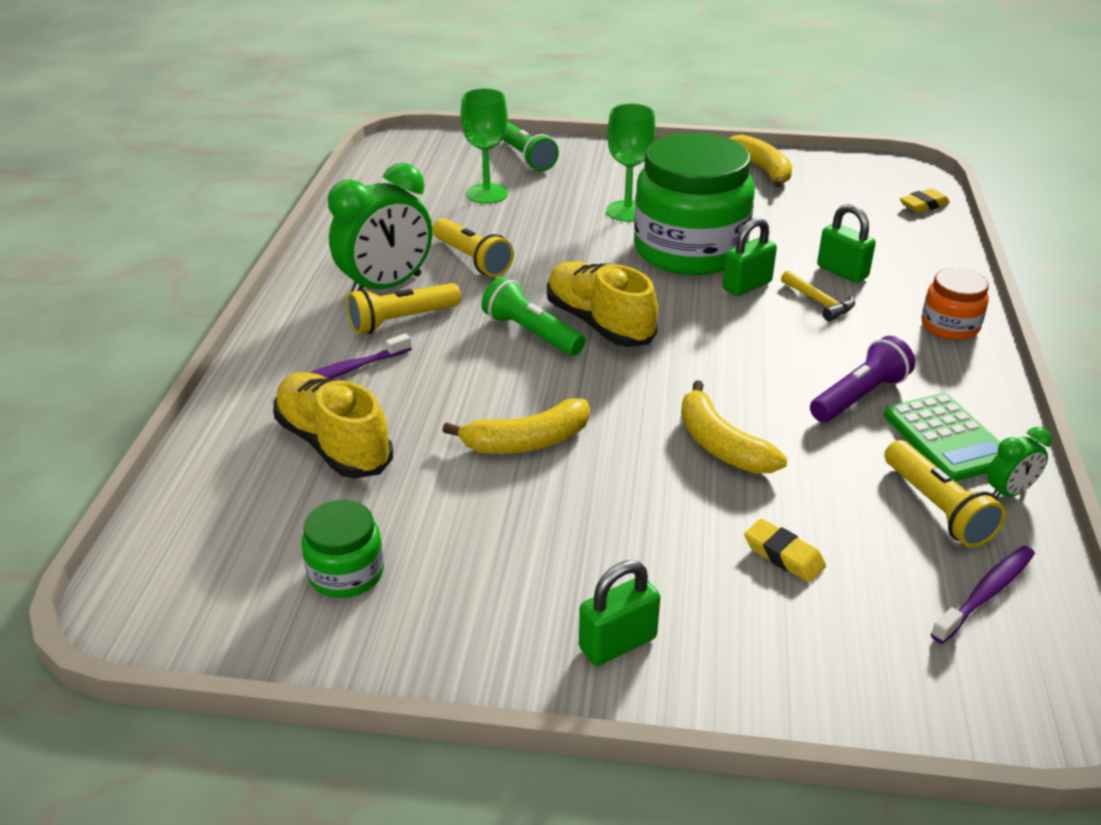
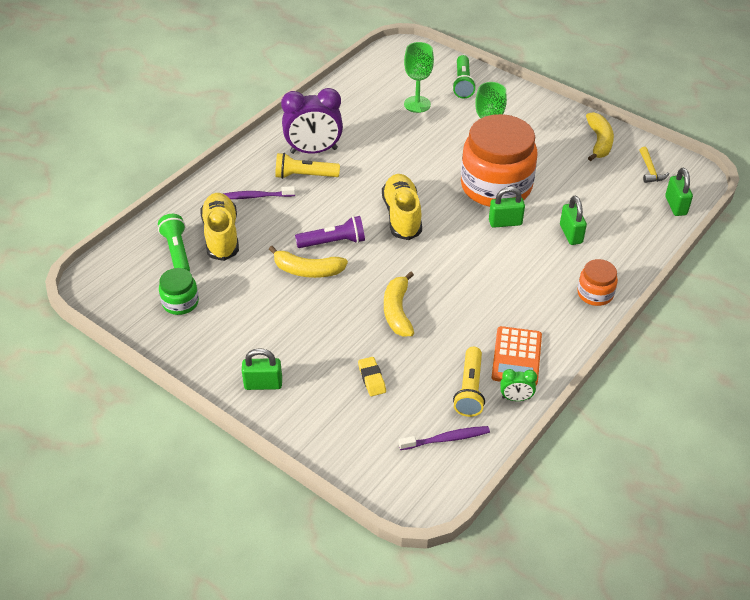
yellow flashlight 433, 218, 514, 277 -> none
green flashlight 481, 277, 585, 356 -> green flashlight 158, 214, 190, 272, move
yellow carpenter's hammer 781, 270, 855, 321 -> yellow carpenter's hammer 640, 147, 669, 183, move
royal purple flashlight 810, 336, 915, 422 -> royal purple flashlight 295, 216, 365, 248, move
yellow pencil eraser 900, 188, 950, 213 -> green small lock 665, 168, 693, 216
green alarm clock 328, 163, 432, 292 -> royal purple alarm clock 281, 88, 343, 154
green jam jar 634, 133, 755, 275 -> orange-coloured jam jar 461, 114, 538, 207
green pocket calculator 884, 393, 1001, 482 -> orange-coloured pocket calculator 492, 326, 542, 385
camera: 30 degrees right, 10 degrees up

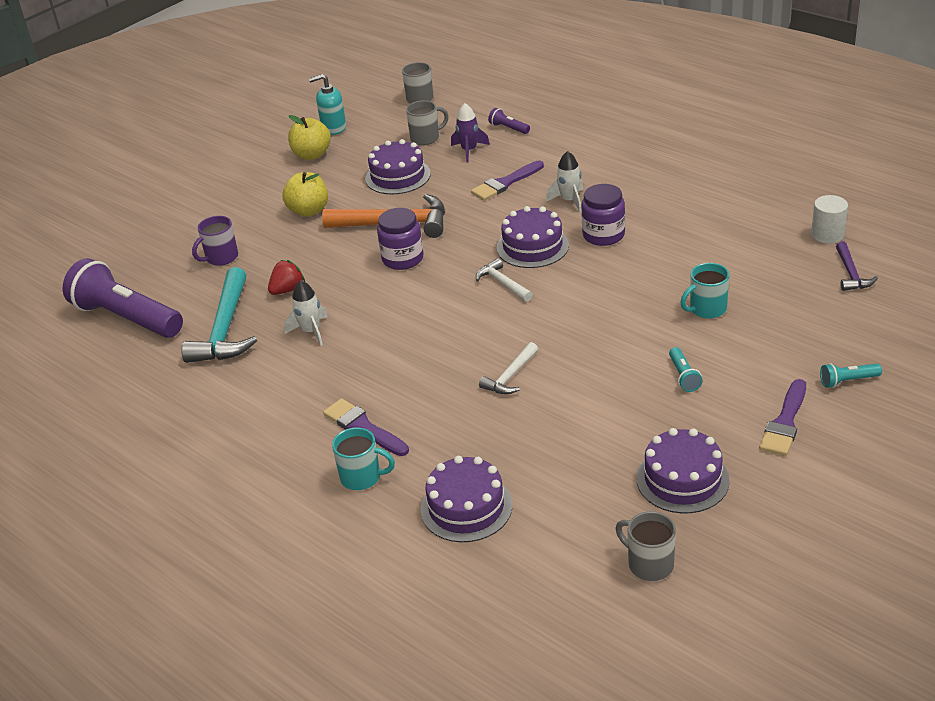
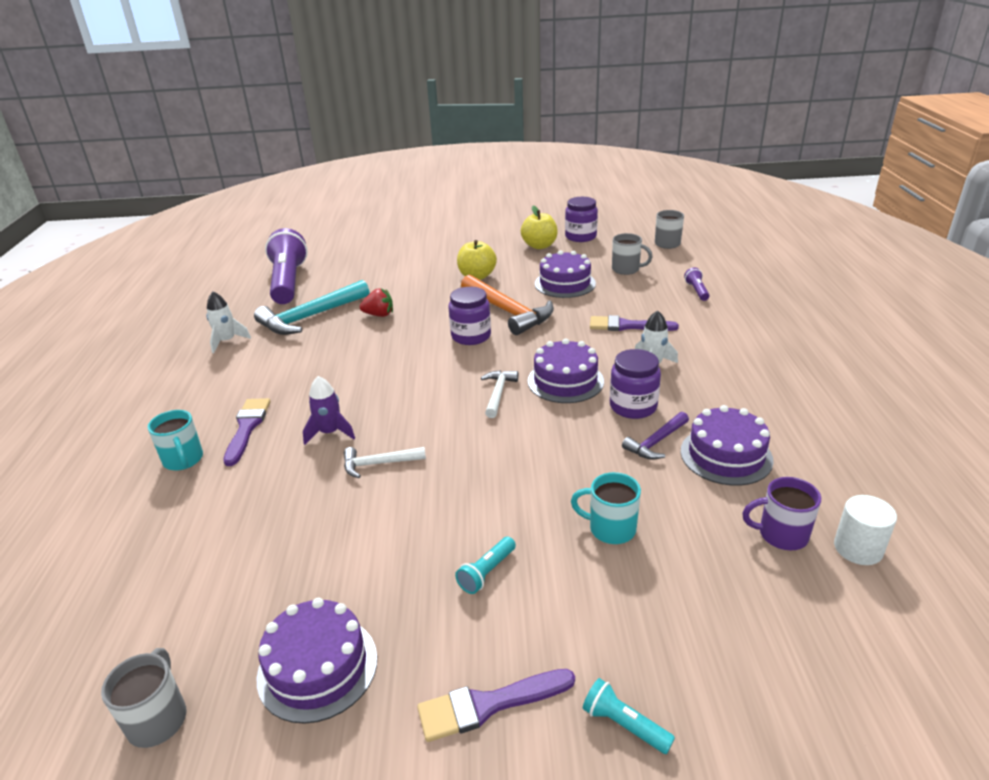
royal purple coffee mug 192, 216, 238, 266 -> royal purple coffee mug 742, 477, 821, 550, move
pure white spaceship 284, 280, 328, 346 -> pure white spaceship 206, 292, 251, 353, move
royal purple layer cake 421, 456, 512, 542 -> royal purple layer cake 681, 405, 774, 486, move
royal purple spaceship 451, 103, 490, 162 -> royal purple spaceship 303, 376, 355, 445, move
royal purple carpenter's hammer 836, 241, 878, 291 -> royal purple carpenter's hammer 622, 412, 689, 460, move
turquoise soap dispenser 309, 74, 346, 135 -> royal purple jam jar 565, 197, 598, 242
camera: 45 degrees right, 5 degrees down

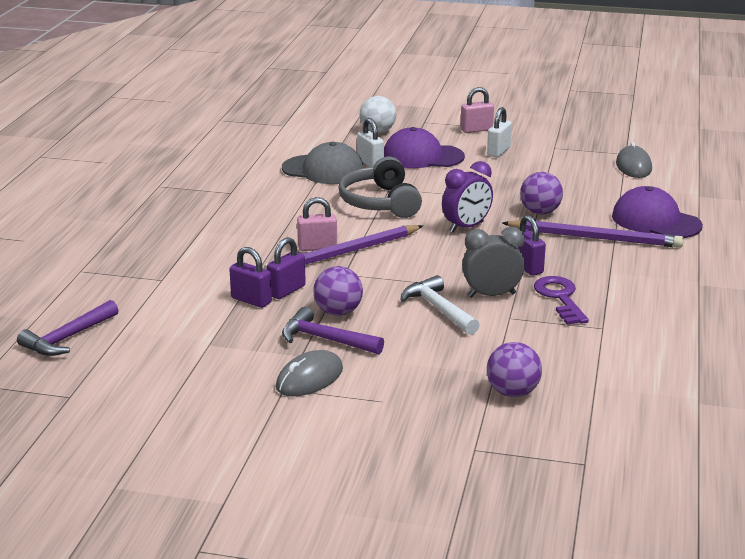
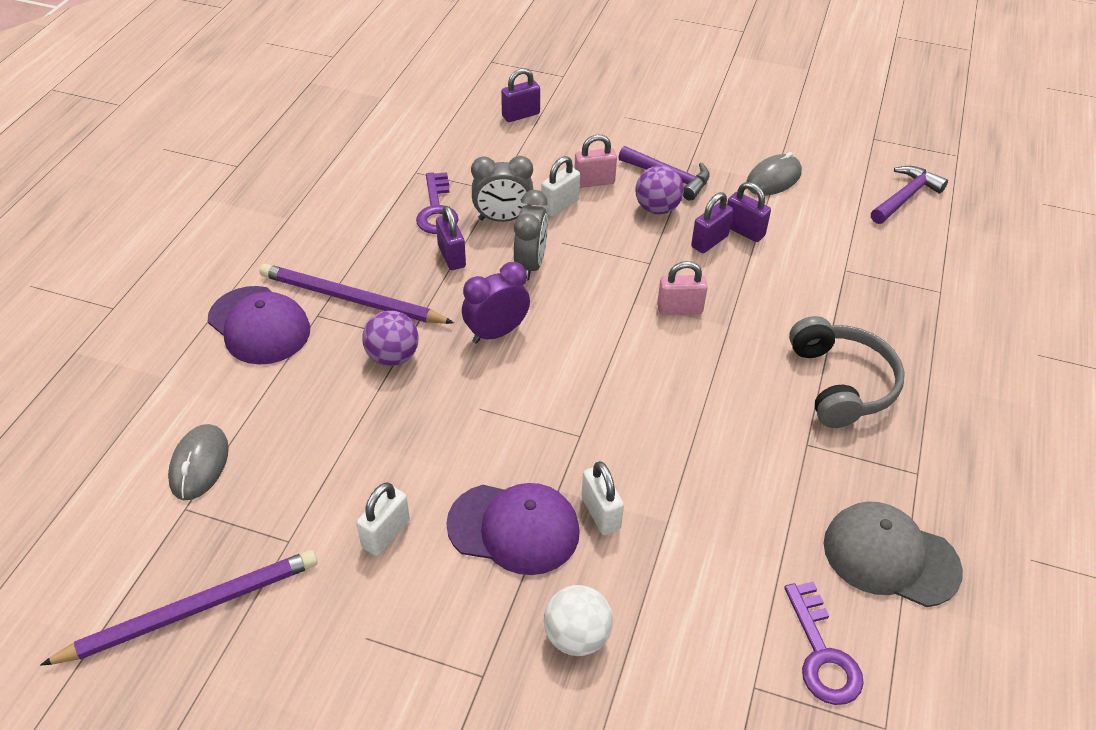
none -> grey alarm clock 514, 190, 548, 280
none -> royal purple door key 784, 582, 864, 705
royal purple wooden pencil 264, 225, 423, 270 -> royal purple wooden pencil 40, 550, 318, 666, move
grey PC mouse 276, 350, 343, 396 -> grey PC mouse 746, 152, 802, 195, move
grey peaked cap 282, 142, 364, 184 -> grey peaked cap 824, 501, 963, 607, move
grey headset 339, 157, 422, 218 -> grey headset 789, 316, 905, 428, move
rosy small lock 461, 87, 494, 133 -> rosy small lock 574, 134, 617, 188, move
pure white carpenter's hammer 400, 275, 480, 335 -> pure white small lock 541, 156, 580, 216
royal purple sphere 487, 342, 542, 397 -> royal purple small lock 501, 68, 540, 122
camera: 175 degrees left, 20 degrees up

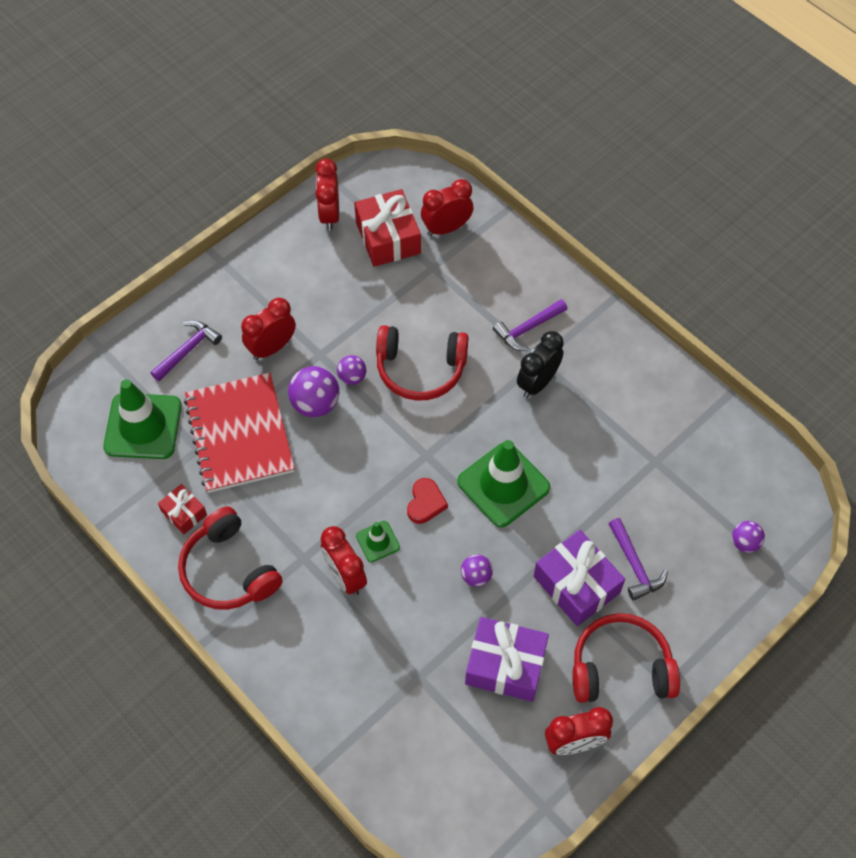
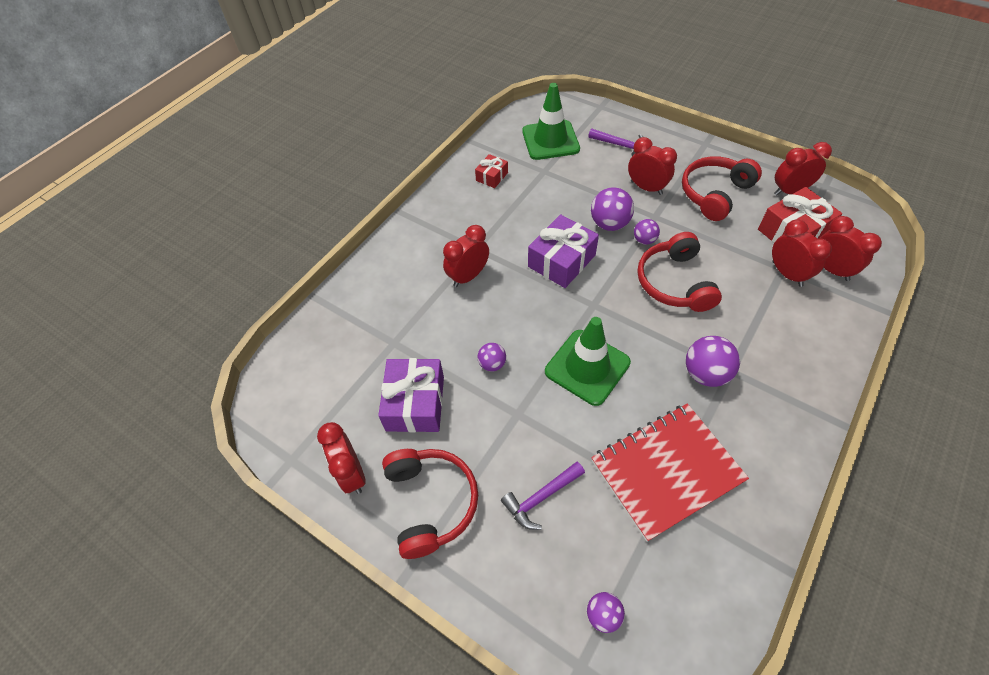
green safety cone 356, 521, 400, 562 -> none
red heart 407, 478, 448, 524 -> none
royal purple carpenter's hammer 493, 299, 567, 351 -> none
none -> red alarm clock 772, 219, 832, 287
red headset 178, 507, 283, 610 -> red headset 682, 156, 762, 221, move
red notepad 184, 373, 295, 493 -> red notepad 591, 404, 749, 542, move
royal purple present 534, 530, 625, 626 -> royal purple present 528, 214, 599, 288, move
black alarm clock 517, 331, 564, 398 -> royal purple sphere 686, 336, 740, 387
camera: 80 degrees right, 5 degrees down

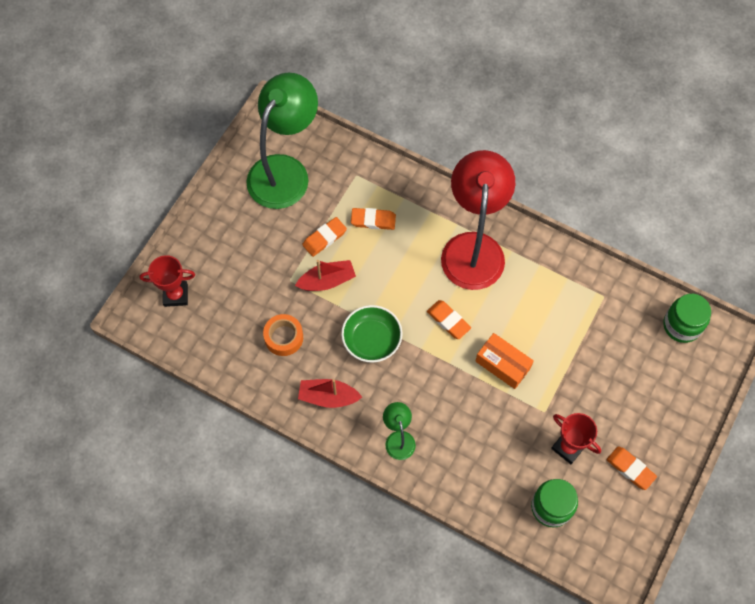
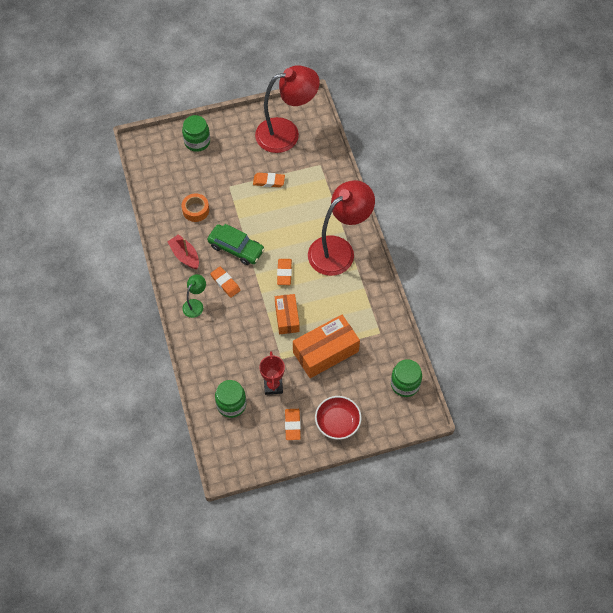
red prize cup 140, 255, 195, 307 -> none
red toy boat 295, 260, 356, 291 -> none
none -> green jam jar 182, 115, 210, 152
none -> orange-coloured parcel 293, 315, 360, 378
none -> red bowl 315, 396, 362, 440
orange-coloured pencil eraser 351, 208, 396, 230 -> orange-coloured pencil eraser 210, 267, 241, 298, move
green bowl 341, 305, 403, 363 -> green toy car 207, 224, 265, 265
green desk lamp 246, 73, 318, 209 -> red desk lamp 255, 65, 320, 153
camera: 45 degrees right, 5 degrees down

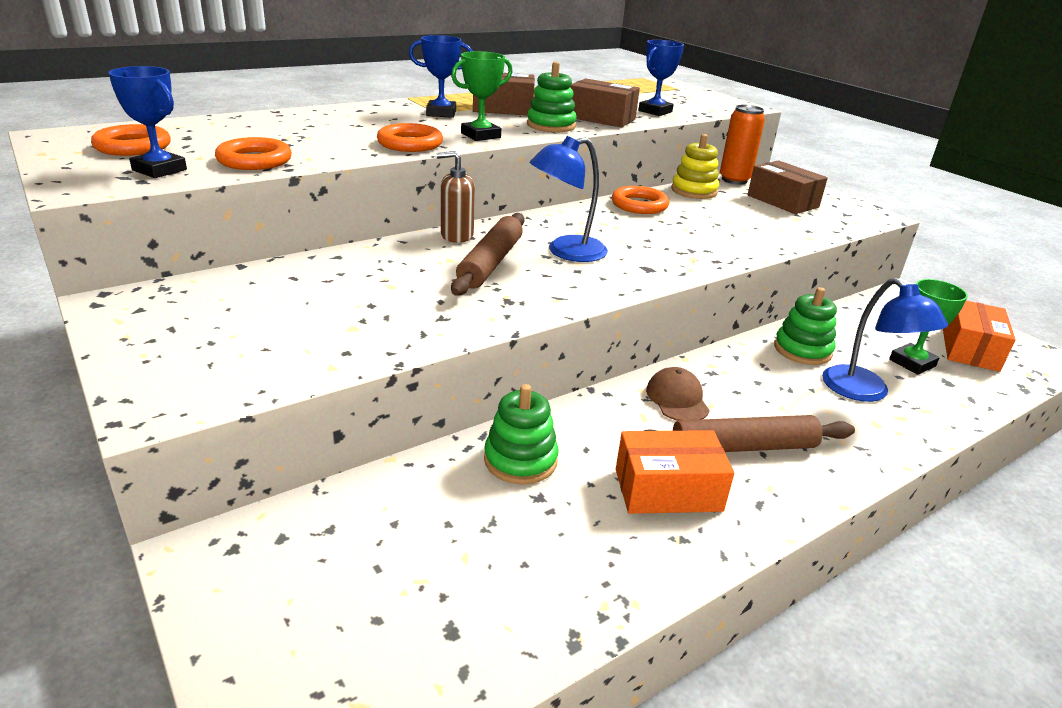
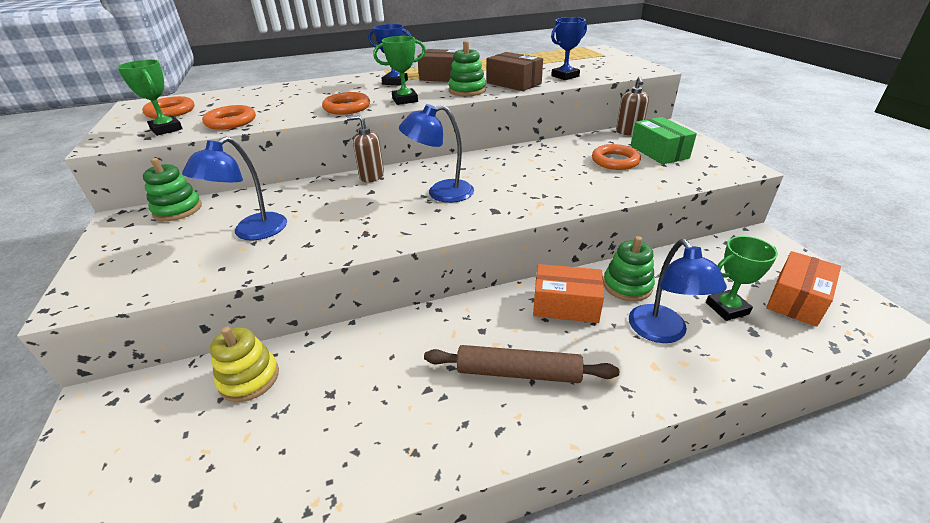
dark brown dough roller 451, 213, 525, 296 -> none
dark brown peaked cap 646, 367, 710, 421 -> none
none -> cobalt desk lamp 182, 136, 287, 240
green ring stacker 484, 384, 559, 485 -> green ring stacker 143, 158, 202, 221, move
orange-coloured torus 612, 186, 669, 214 -> orange-coloured torus 592, 144, 641, 170, move
orange-coloured parcel 616, 430, 734, 514 -> orange-coloured parcel 533, 264, 604, 323, move
yellow ring stacker 671, 134, 719, 199 -> yellow ring stacker 210, 326, 279, 402, move
orange-coloured can 720, 105, 765, 185 -> dark brown soap dispenser 616, 76, 649, 135
cobalt prize cup 108, 66, 187, 178 -> green prize cup 117, 59, 183, 136
dark brown parcel 747, 160, 828, 214 -> green parcel 631, 117, 697, 165
camera: 20 degrees right, 5 degrees up

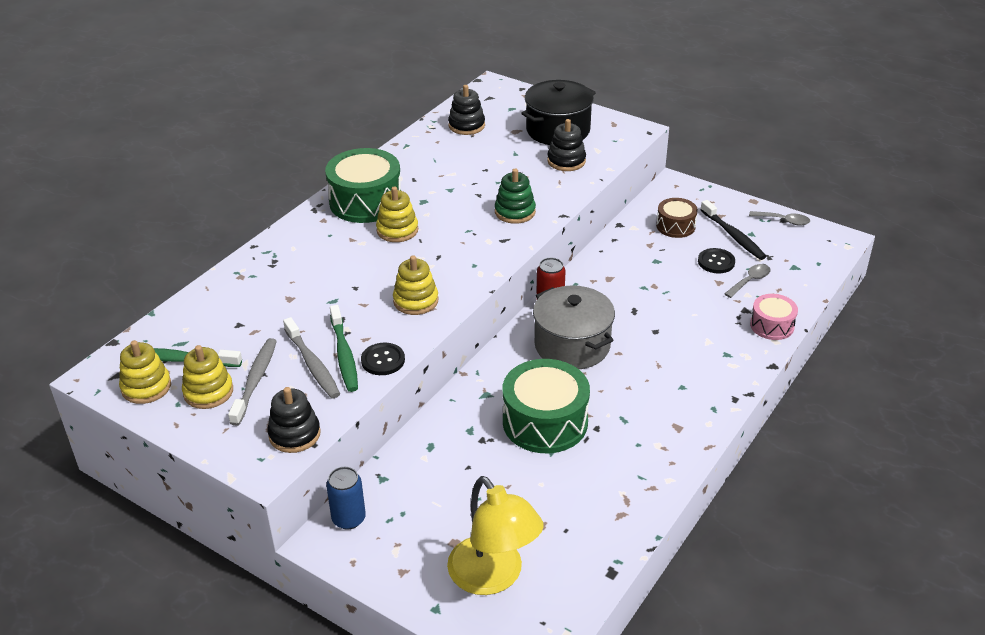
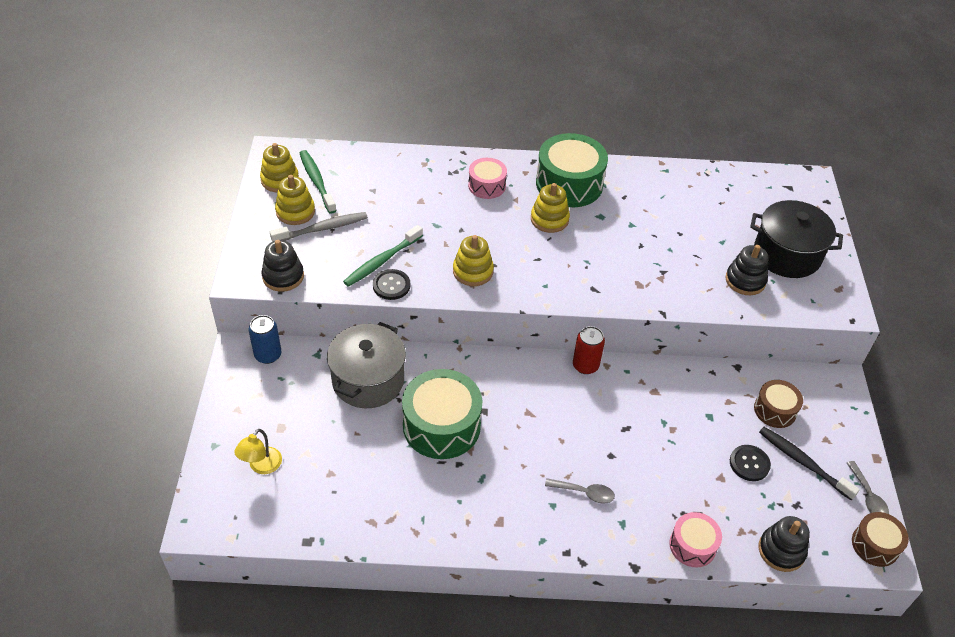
grey tooth brush 283, 317, 340, 398 -> none
green ring stacker 495, 169, 536, 224 -> none
none -> rosy snare drum 468, 158, 507, 199
none -> dark brown snare drum 852, 512, 909, 567
black ring stacker 448, 85, 485, 135 -> black ring stacker 759, 516, 810, 572, move
grey stockpot 533, 285, 615, 369 -> grey stockpot 327, 322, 406, 408, move
grey teaspoon 724, 264, 770, 298 -> grey teaspoon 545, 478, 615, 504, move
black tooth brush 700, 200, 767, 260 -> black tooth brush 759, 427, 860, 500, 105 degrees clockwise
yellow desk lamp 447, 476, 544, 595 -> yellow desk lamp 234, 429, 282, 474, x0.52
camera: 55 degrees right, 10 degrees up

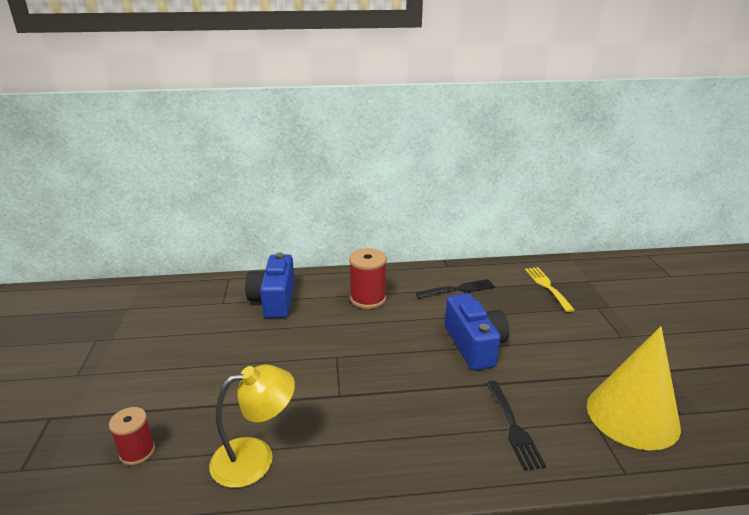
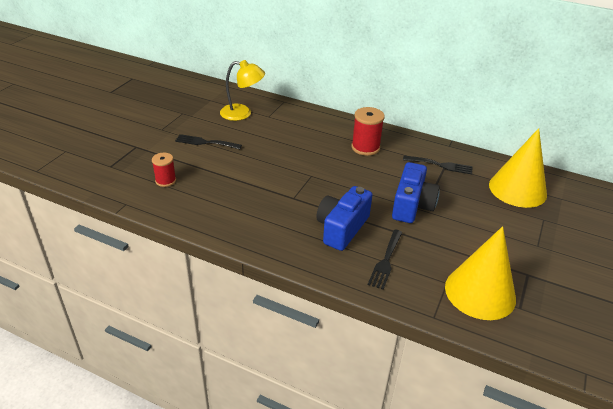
none -> black fork 175, 134, 242, 149
yellow desk lamp 209, 365, 295, 488 -> yellow desk lamp 220, 60, 265, 121, move
cobalt camera 245, 253, 295, 318 -> cobalt camera 316, 186, 372, 251, move
yellow fork 525, 267, 575, 312 -> yellow cone shape 489, 128, 547, 208
camera: 30 degrees right, 10 degrees up

